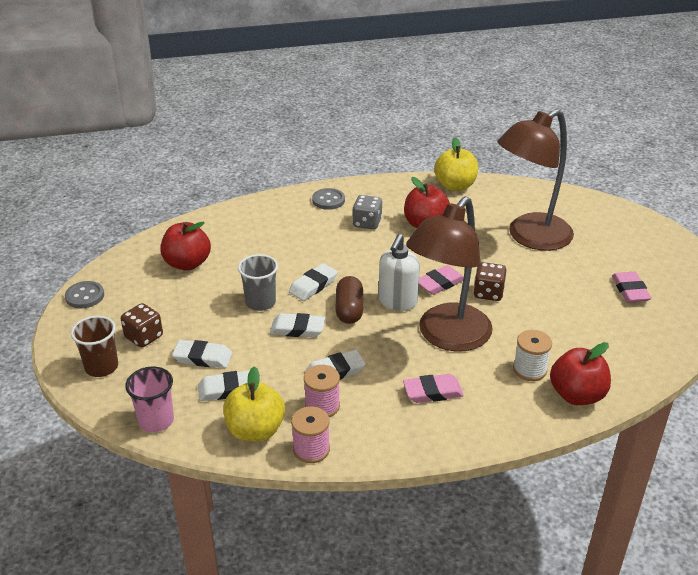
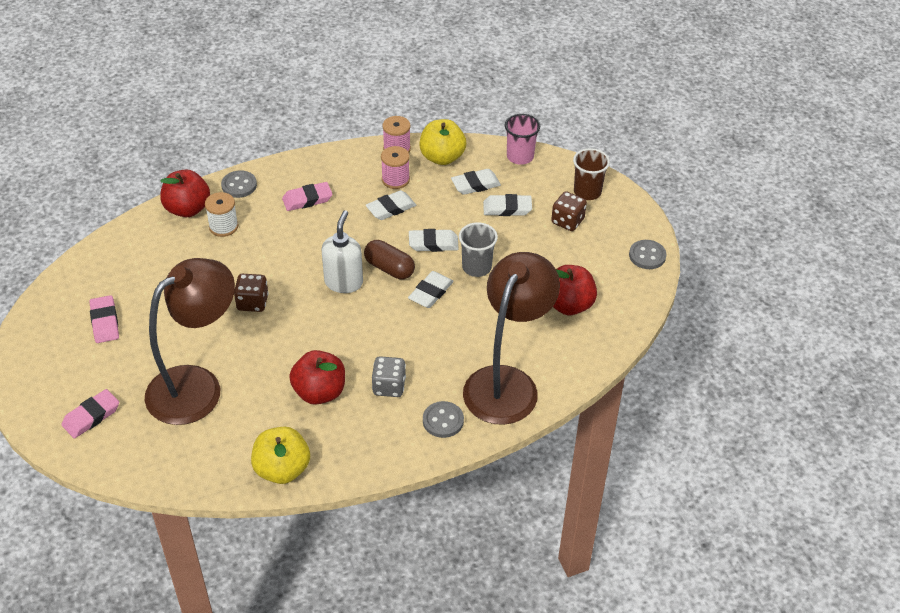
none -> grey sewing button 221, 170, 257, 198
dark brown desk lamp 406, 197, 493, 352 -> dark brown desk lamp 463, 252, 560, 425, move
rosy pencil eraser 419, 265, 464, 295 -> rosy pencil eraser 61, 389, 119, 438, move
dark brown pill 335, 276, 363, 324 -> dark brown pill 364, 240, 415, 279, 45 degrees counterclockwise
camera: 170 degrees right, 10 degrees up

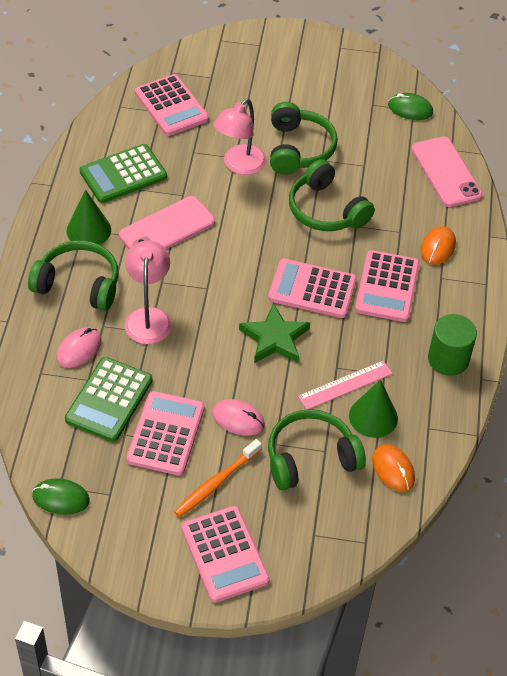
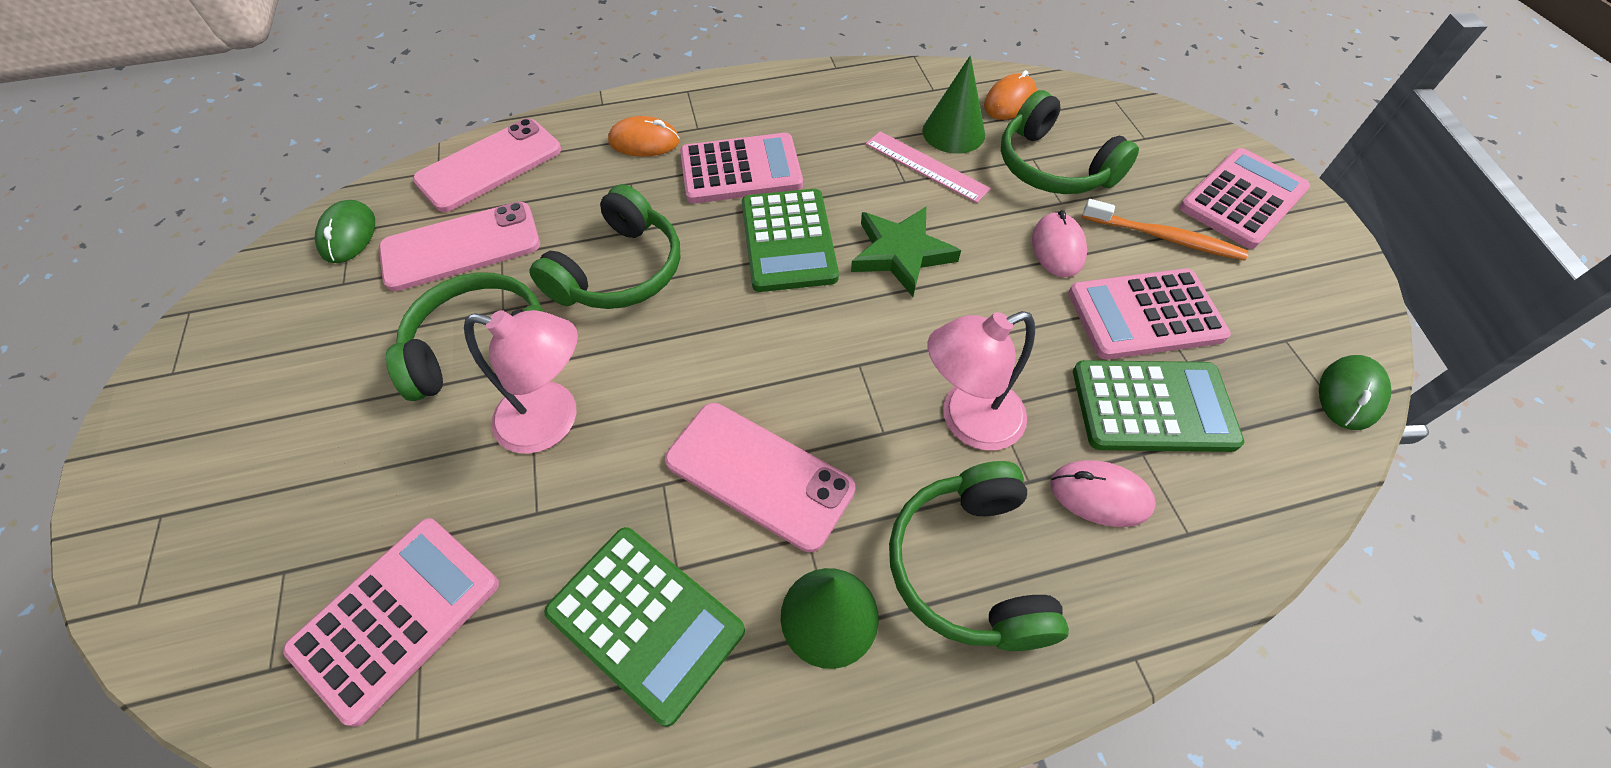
green cylinder 428, 314, 477, 376 -> none
none -> rosy smartphone 379, 202, 540, 291
rosy pocket calculator 268, 259, 357, 318 -> green pocket calculator 742, 189, 839, 292
green PC mouse 32, 478, 90, 515 -> green PC mouse 1319, 355, 1392, 430, 45 degrees clockwise
camera: 110 degrees left, 5 degrees up

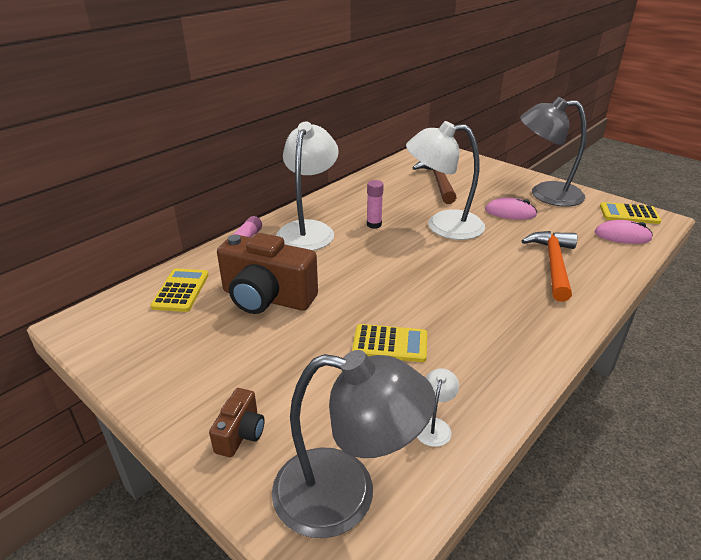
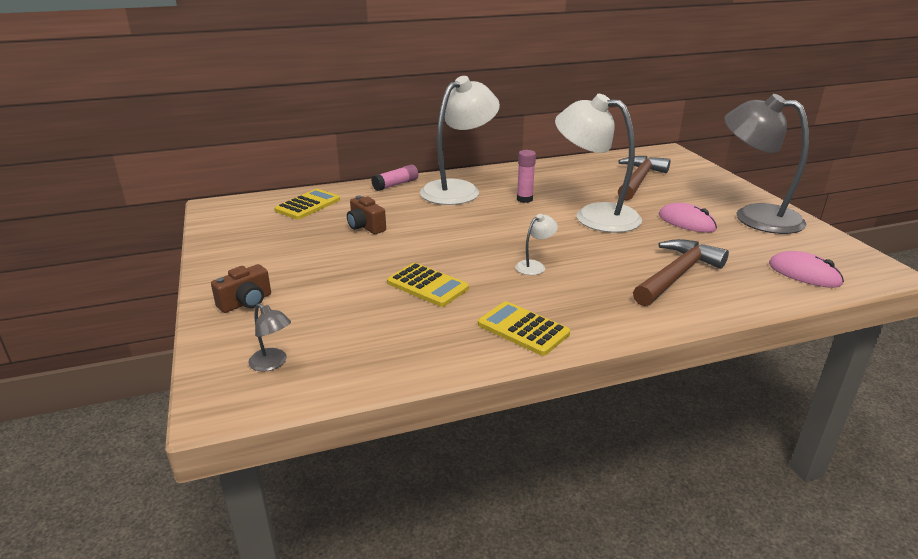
pure white desk lamp 417, 368, 459, 447 -> pure white desk lamp 515, 214, 558, 275, move
yellow pocket calculator 600, 202, 661, 224 -> yellow pocket calculator 478, 301, 570, 356, move
orange-coloured carpenter's hammer 521, 231, 577, 302 -> dark brown carpenter's hammer 633, 239, 729, 306
dark brown camera 217, 233, 318, 314 -> dark brown camera 347, 195, 386, 234, x0.48
grey desk lamp 272, 350, 436, 538 -> grey desk lamp 248, 303, 291, 371, x0.40
camera: 30 degrees right, 5 degrees down

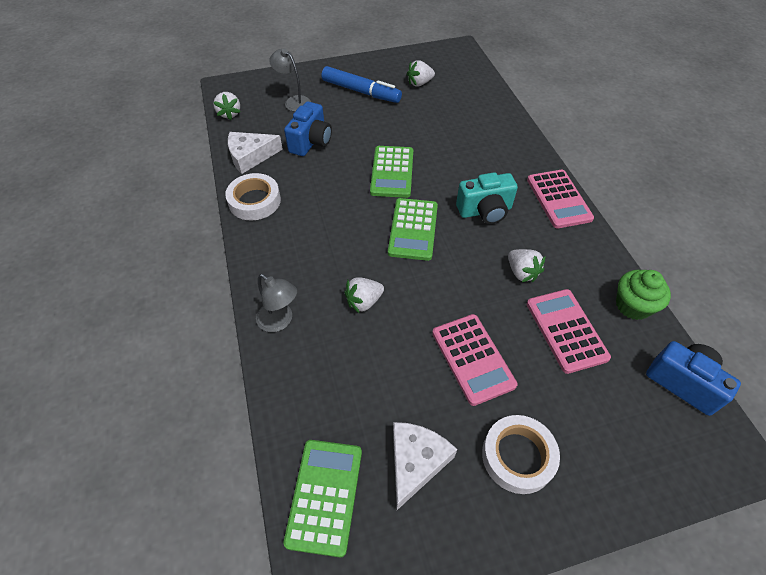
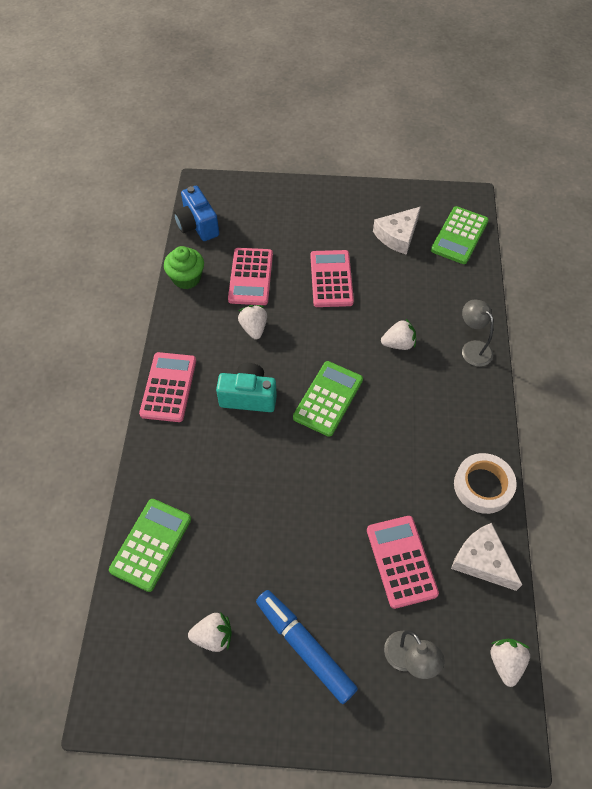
pure white sticky tape 482, 415, 560, 494 -> none
green pocket calculator 370, 146, 413, 198 -> green pocket calculator 109, 499, 191, 592, move
cobalt camera 284, 101, 332, 156 -> rosy pocket calculator 367, 516, 439, 609
pure white cheese 228, 132, 283, 174 -> pure white cheese 451, 523, 522, 591, 135 degrees counterclockwise
camera: 160 degrees left, 5 degrees up

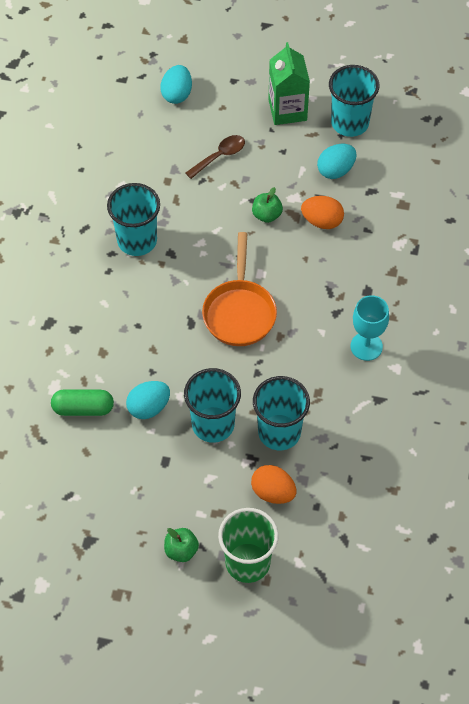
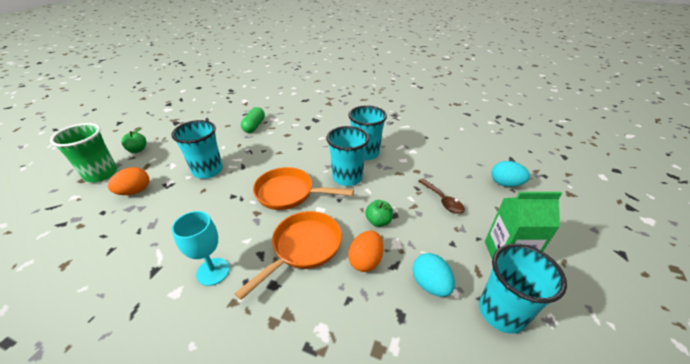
turquoise toy egg 126, 381, 170, 419 -> none
none -> orange-coloured frying pan 234, 211, 342, 300
turquoise beaker 253, 376, 310, 450 -> turquoise beaker 326, 126, 369, 186, move
camera: 100 degrees right, 20 degrees down

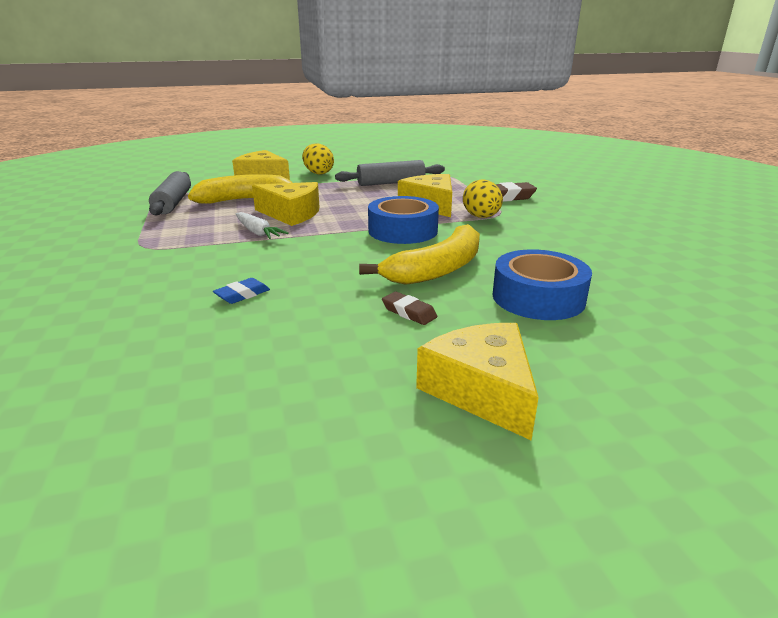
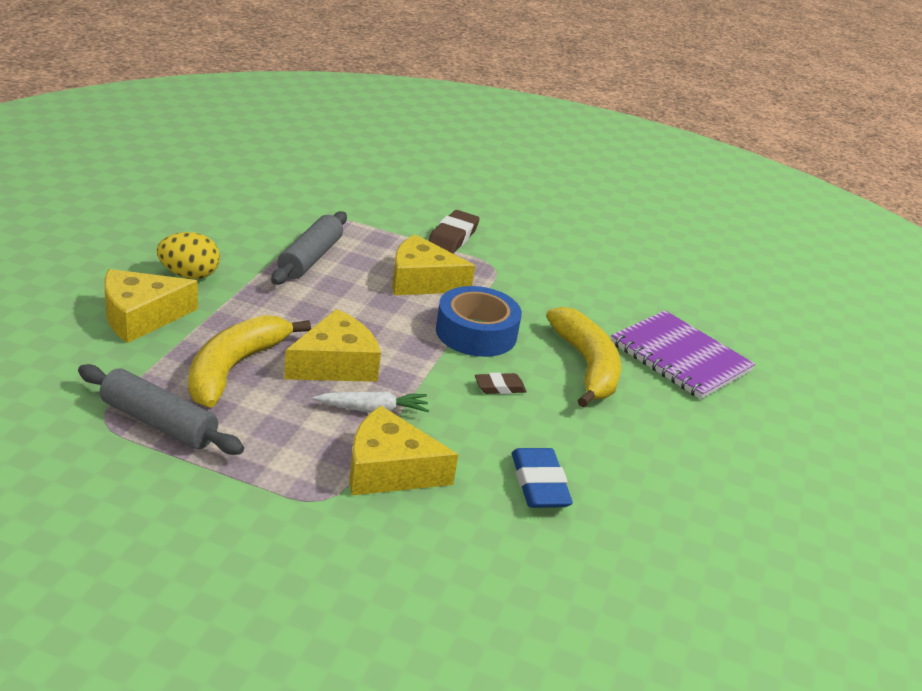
yellow toy egg 463, 179, 503, 218 -> none
dark brown pencil eraser 382, 292, 437, 325 -> dark brown pencil eraser 475, 373, 527, 394, move
yellow cheese 416, 323, 539, 441 -> yellow cheese 349, 406, 459, 495, move
cobalt sticky tape 492, 249, 592, 320 -> royal purple notepad 611, 310, 755, 399
cobalt pencil eraser 213, 278, 270, 304 -> cobalt pencil eraser 512, 448, 573, 508, x1.67
camera: 60 degrees left, 5 degrees up

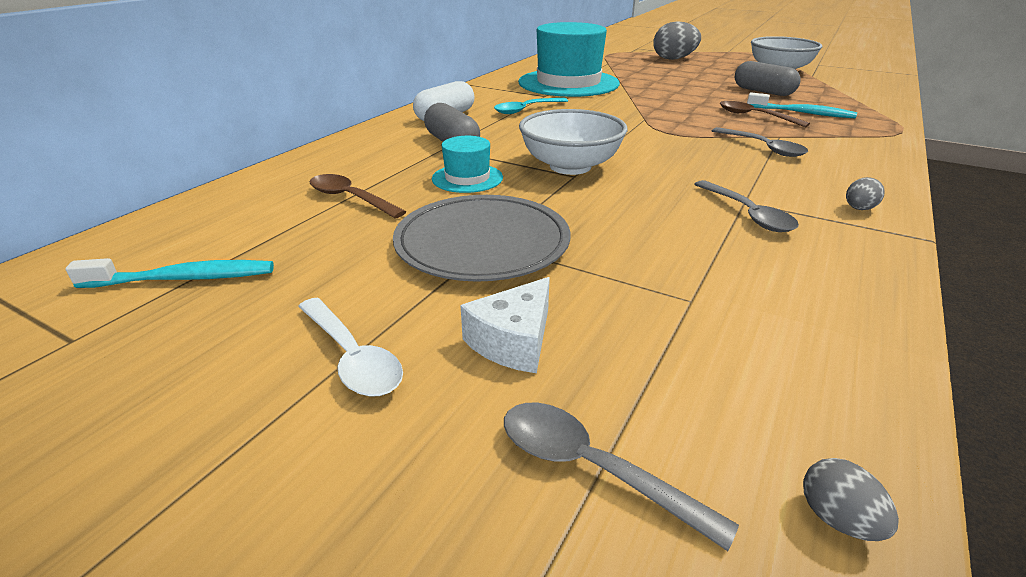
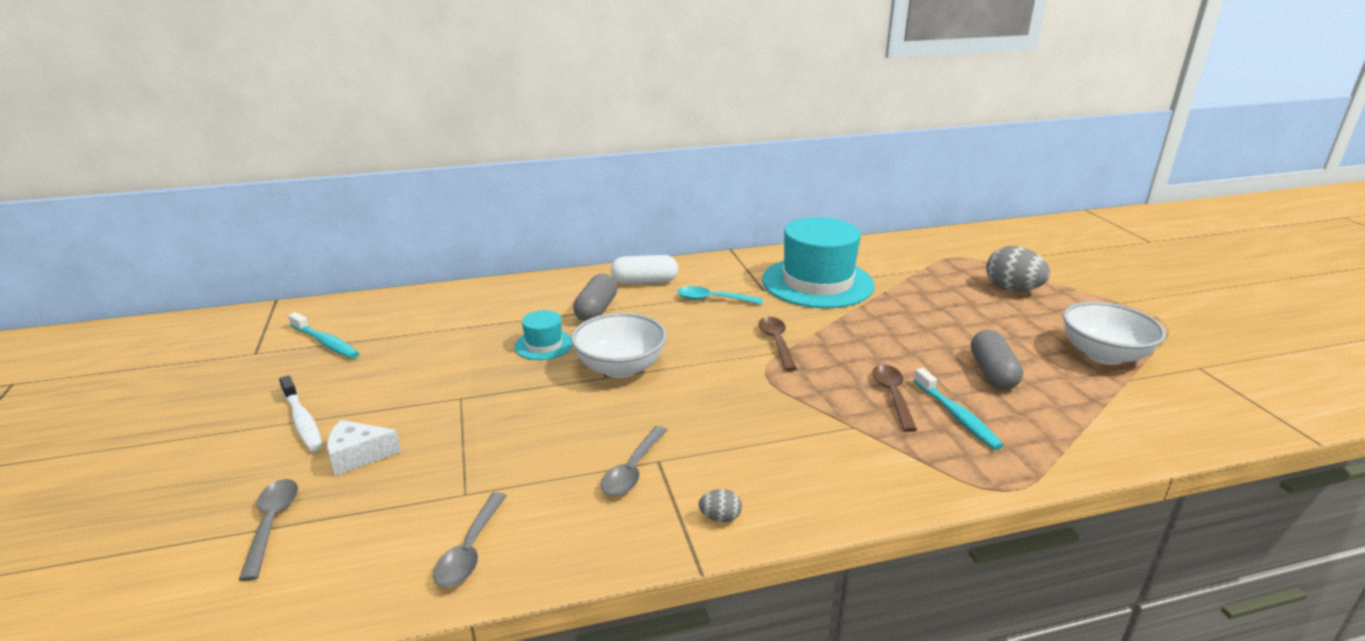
grey flat dish 393, 195, 570, 282 -> none
grey toy egg 803, 458, 899, 541 -> none
dark brown teaspoon 310, 174, 406, 219 -> dark brown teaspoon 758, 317, 797, 371, move
grey teaspoon 712, 127, 808, 157 -> grey teaspoon 433, 492, 507, 587, move
pure white teaspoon 298, 298, 403, 397 -> pure white tooth brush 279, 375, 323, 451
camera: 45 degrees right, 5 degrees down

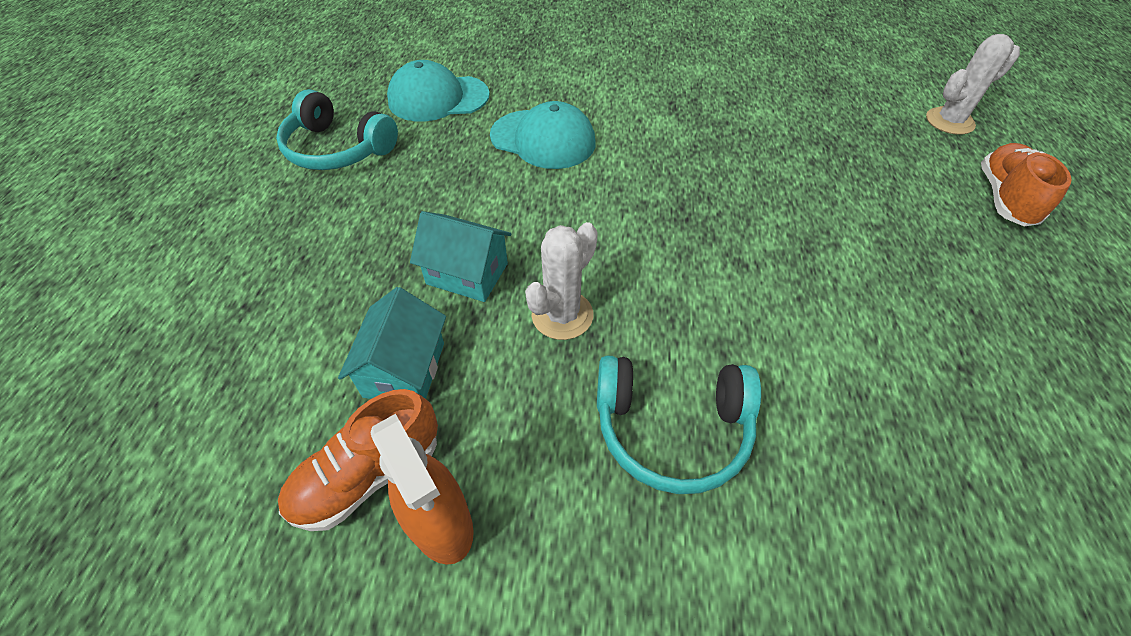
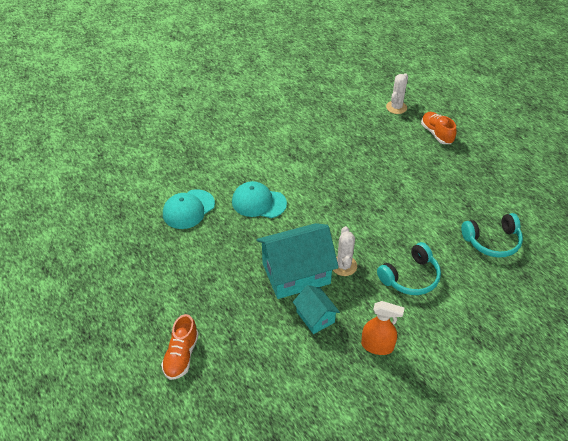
turquoise headset 276, 89, 398, 170 -> turquoise headset 461, 213, 523, 258, move
orange-coloured sneaker 278, 389, 438, 531 -> orange-coloured sneaker 161, 314, 199, 380, move
turquoise peaked cap 490, 101, 595, 169 -> turquoise peaked cap 232, 181, 287, 218, 150 degrees counterclockwise
turquoise cottage 410, 211, 511, 302 -> turquoise cottage 256, 223, 339, 299, x1.91
camera: 40 degrees left, 5 degrees down

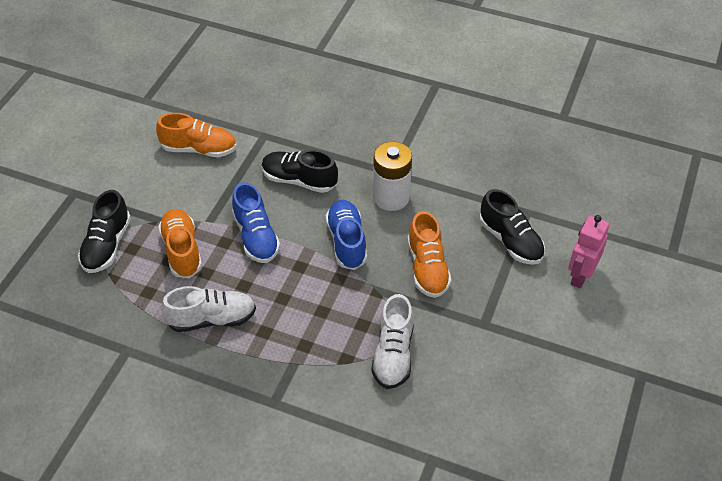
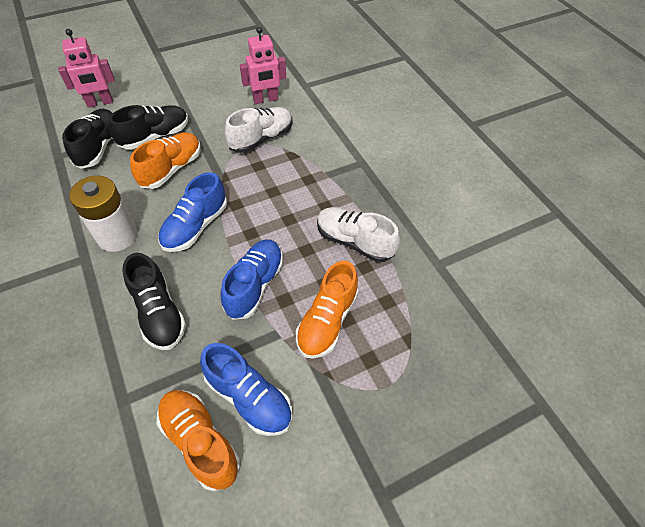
none -> cobalt sneaker 200, 343, 292, 436
none -> rosy robot figure 240, 27, 286, 104
black sneaker 78, 190, 131, 273 -> black sneaker 109, 105, 188, 150, move
camera: 140 degrees left, 5 degrees up

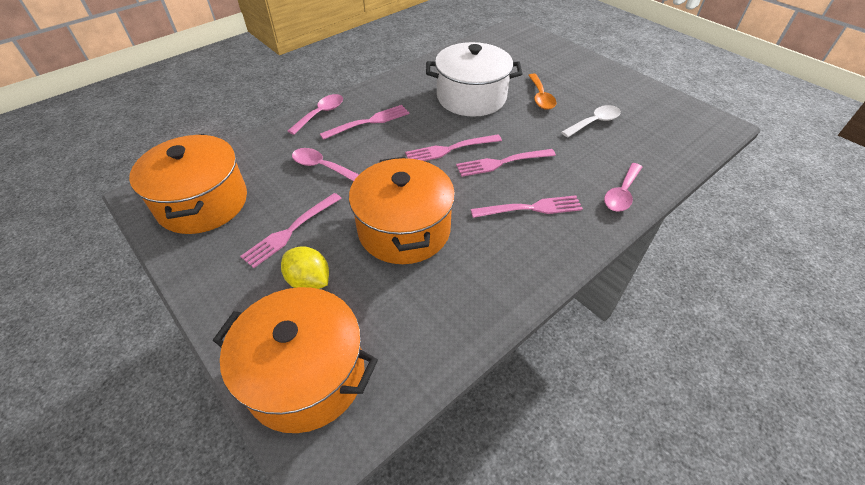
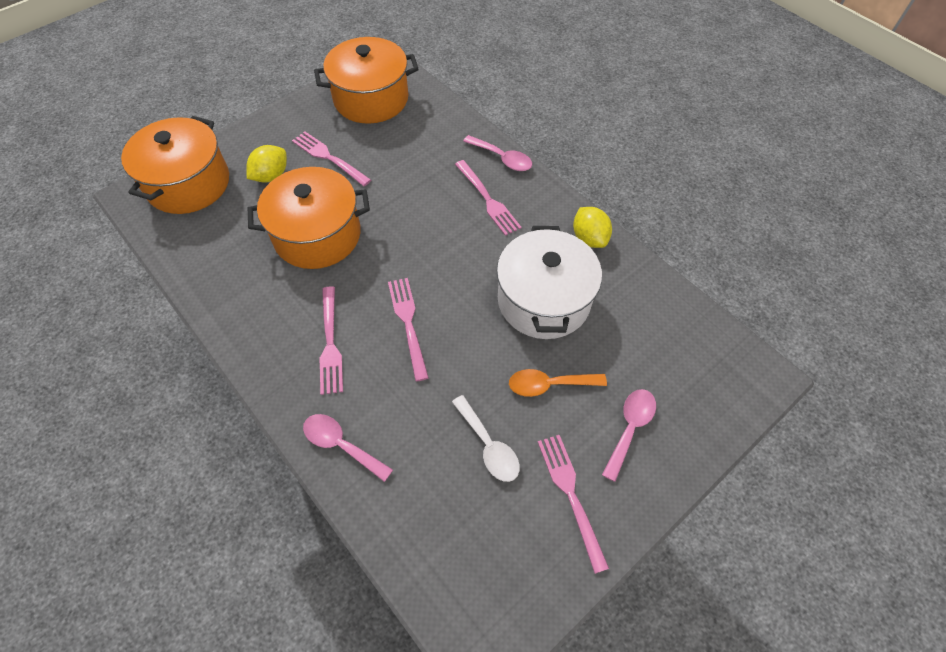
none -> yellow lemon 573, 207, 612, 248
rosy teaspoon 292, 148, 359, 181 -> rosy teaspoon 602, 389, 656, 482, move
rosy fork 405, 135, 502, 161 -> rosy fork 538, 435, 609, 574, move
camera: 90 degrees right, 10 degrees up

